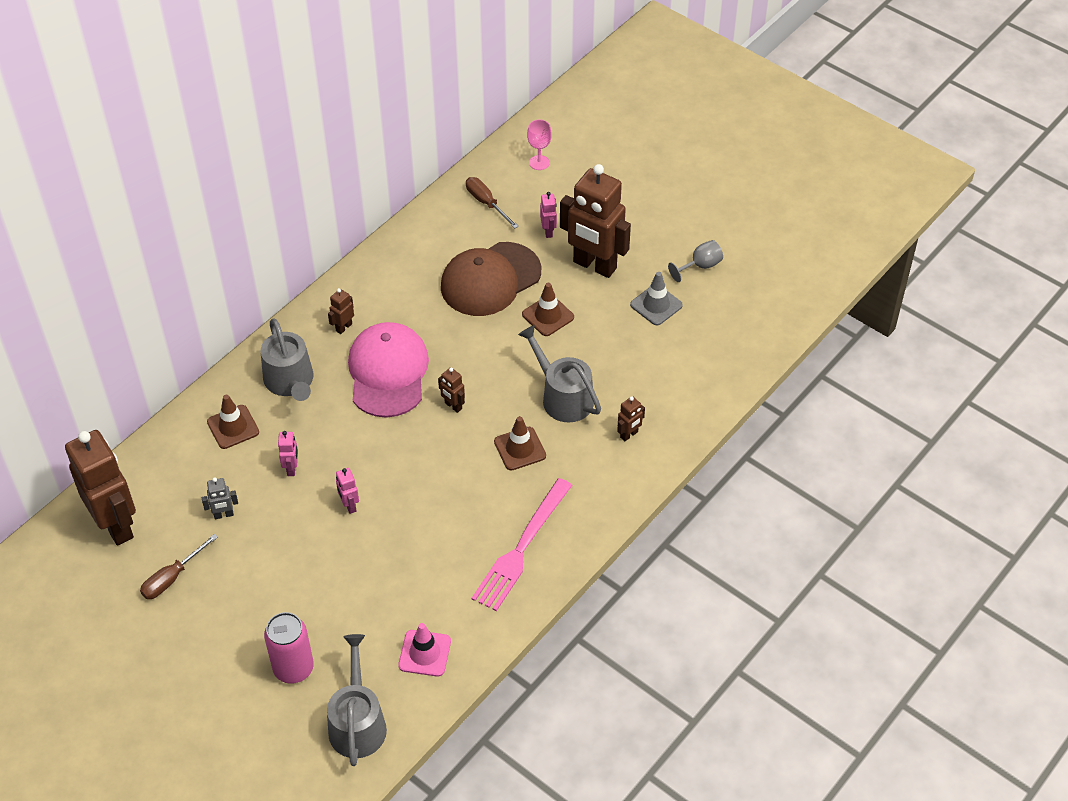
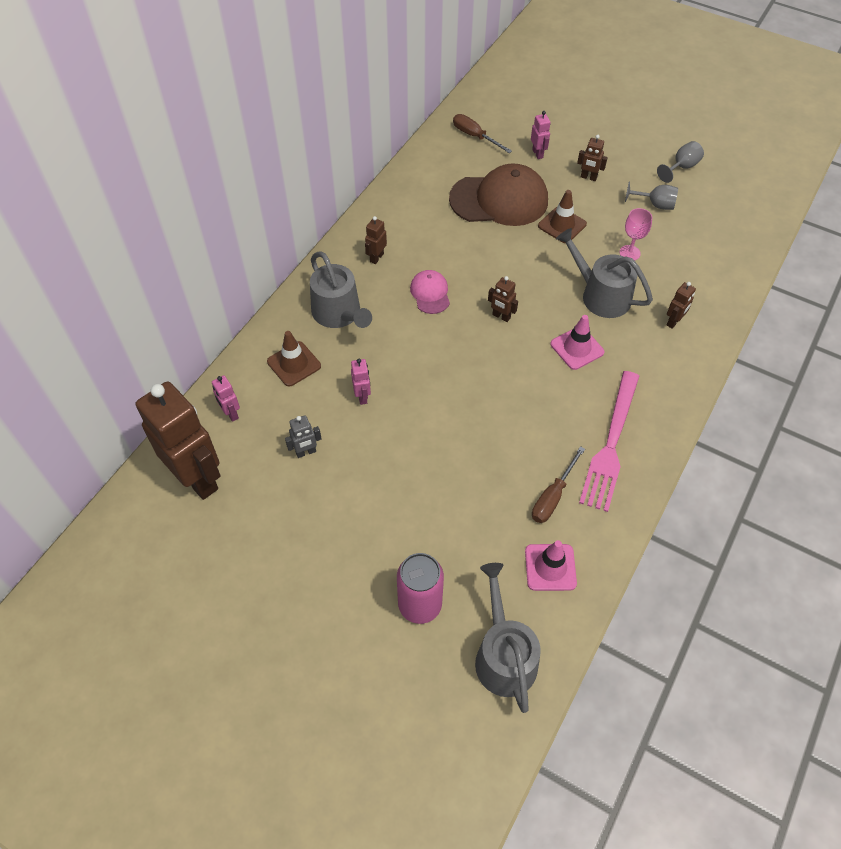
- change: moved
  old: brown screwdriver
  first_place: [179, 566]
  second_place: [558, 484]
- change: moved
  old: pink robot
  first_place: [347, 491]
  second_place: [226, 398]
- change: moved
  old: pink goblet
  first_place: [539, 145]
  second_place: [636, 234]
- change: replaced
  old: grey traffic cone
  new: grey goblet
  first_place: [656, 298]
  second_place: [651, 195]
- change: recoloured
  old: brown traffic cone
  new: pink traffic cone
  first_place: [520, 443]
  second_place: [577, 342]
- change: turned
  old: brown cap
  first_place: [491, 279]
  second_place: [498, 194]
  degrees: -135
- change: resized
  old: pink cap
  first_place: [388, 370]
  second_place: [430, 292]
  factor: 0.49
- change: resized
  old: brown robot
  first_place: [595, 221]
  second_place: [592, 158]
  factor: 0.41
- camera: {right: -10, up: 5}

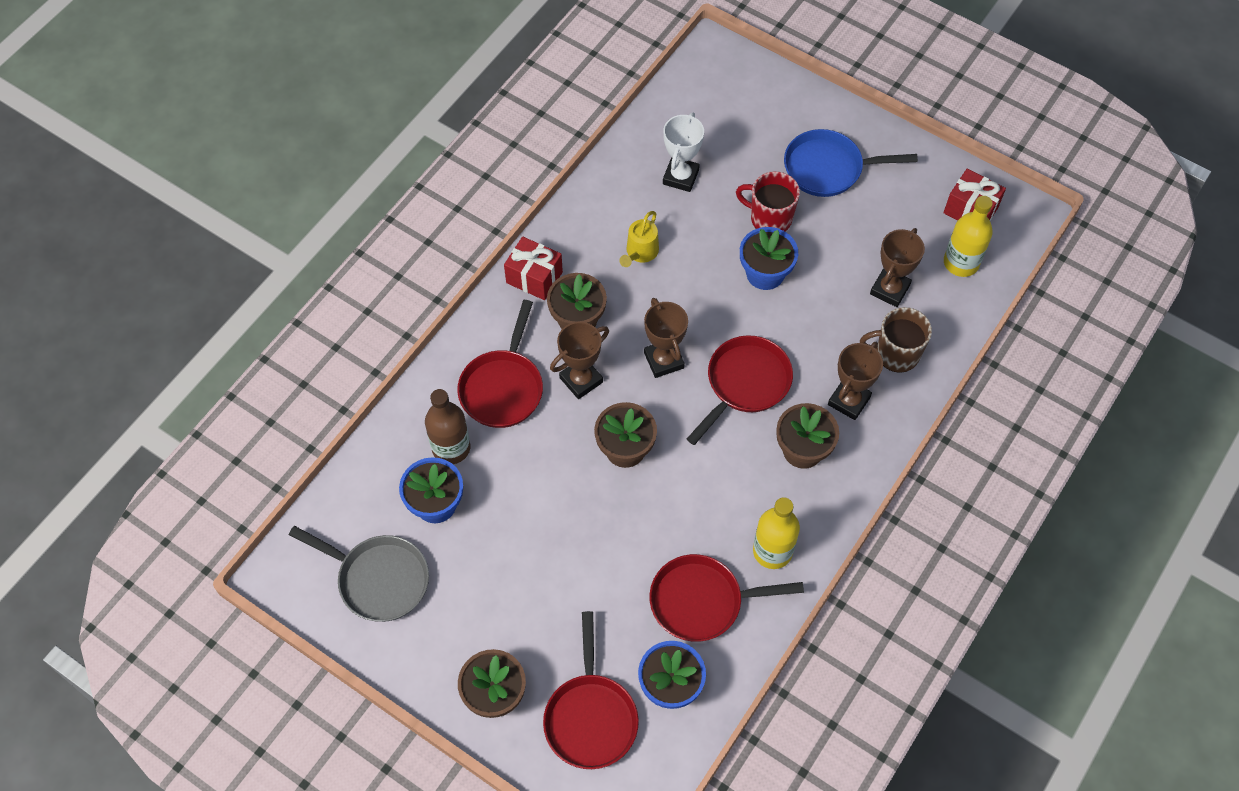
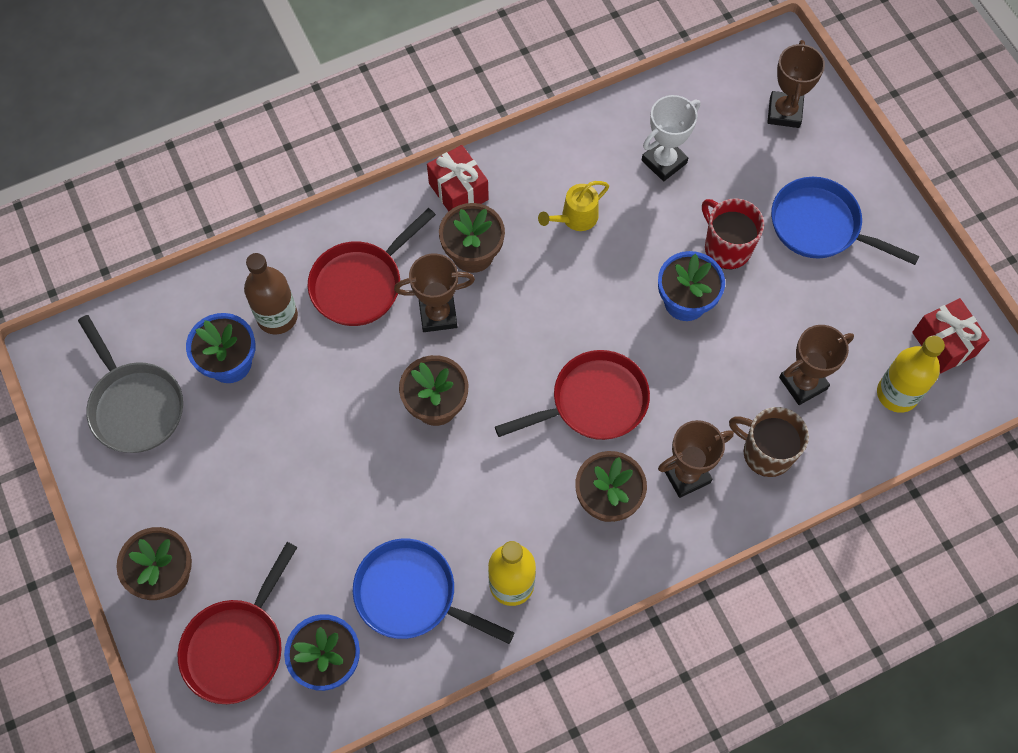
- change: moved
  old: brown trophy
  first_place: [666, 338]
  second_place: [796, 84]
- change: recoloured
  old: red pan
  new: blue pan
  first_place: [727, 598]
  second_place: [433, 591]
- camera: {right: 30, up: 5}

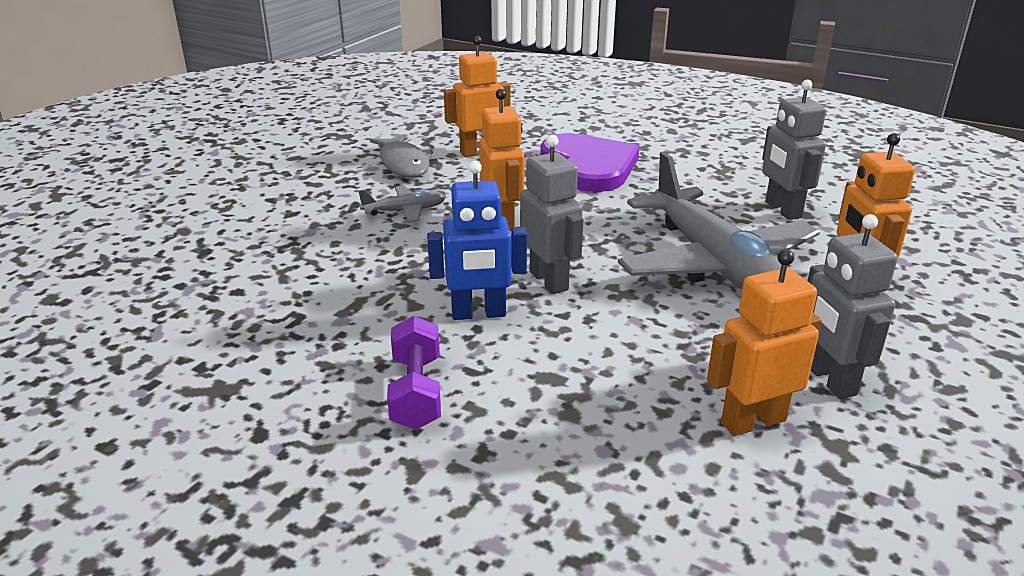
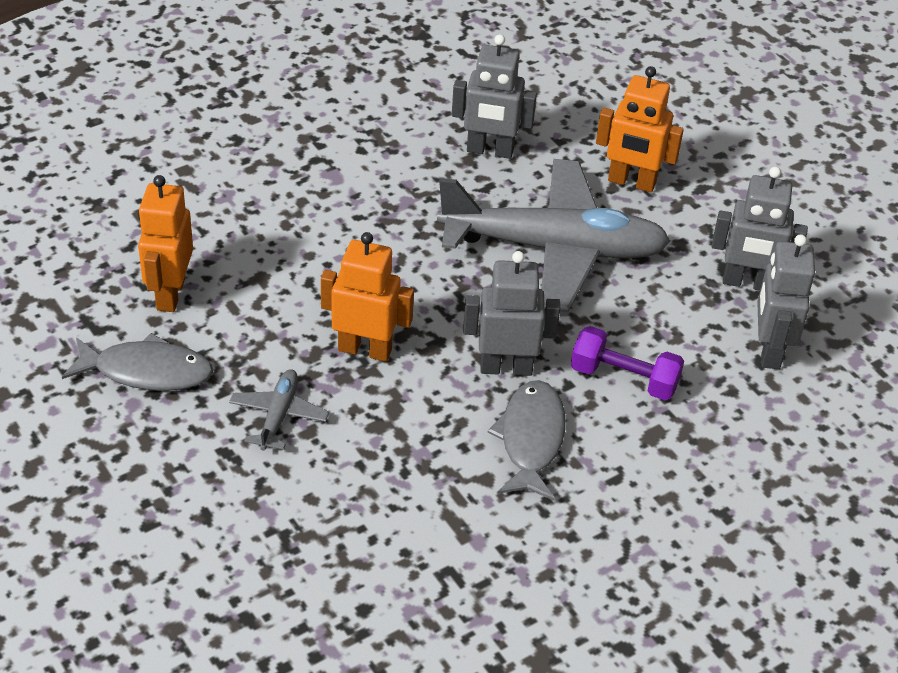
- change: removed
  old: purple heart
  first_place: [589, 162]
- change: moved
  old: purple dumbbell
  first_place: [414, 373]
  second_place: [627, 363]
- change: replaced
  old: blue robot
  new: grey fish
  first_place: [477, 240]
  second_place: [527, 440]
- change: recoloured
  old: orange robot
  new: grey robot
  first_place: [764, 342]
  second_place: [786, 301]
- camera: {right: -65, up: 15}

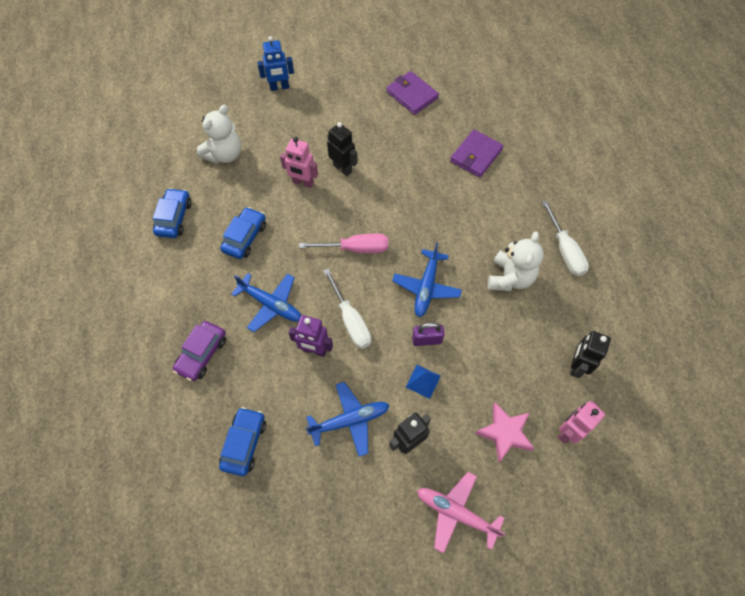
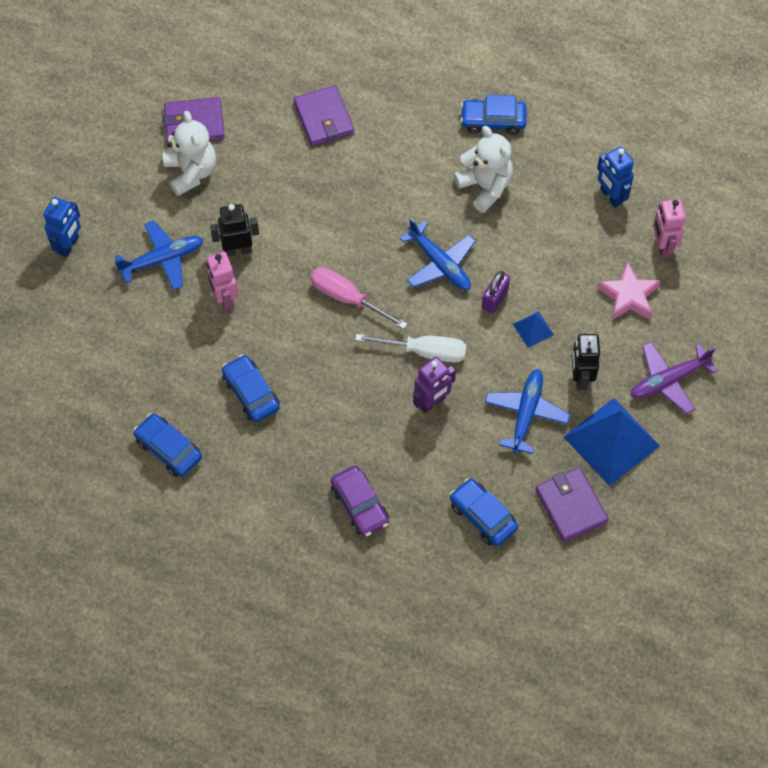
- change: added
  new: purple wallet
  second_place: [572, 504]
- change: added
  new: blue pyramid
  second_place: [612, 442]
- change: moved
  old: white teddy bear
  first_place: [219, 134]
  second_place: [189, 153]
- change: moved
  old: blue plane
  first_place: [266, 302]
  second_place: [159, 255]
- change: replaced
  old: white screwdriver
  new: blue car
  first_place: [565, 238]
  second_place: [493, 115]
- change: recoloured
  old: pink plane
  new: purple plane
  first_place: [461, 513]
  second_place: [674, 377]
- change: recoloured
  old: black robot
  new: blue robot
  first_place: [590, 354]
  second_place: [615, 177]
- change: turned
  old: pink robot
  first_place: [299, 162]
  second_place: [222, 281]
  degrees: 105
- change: turned
  old: pink screwdriver
  first_place: [343, 243]
  second_place: [359, 298]
  degrees: -90
- camera: {right: -55, up: 0}

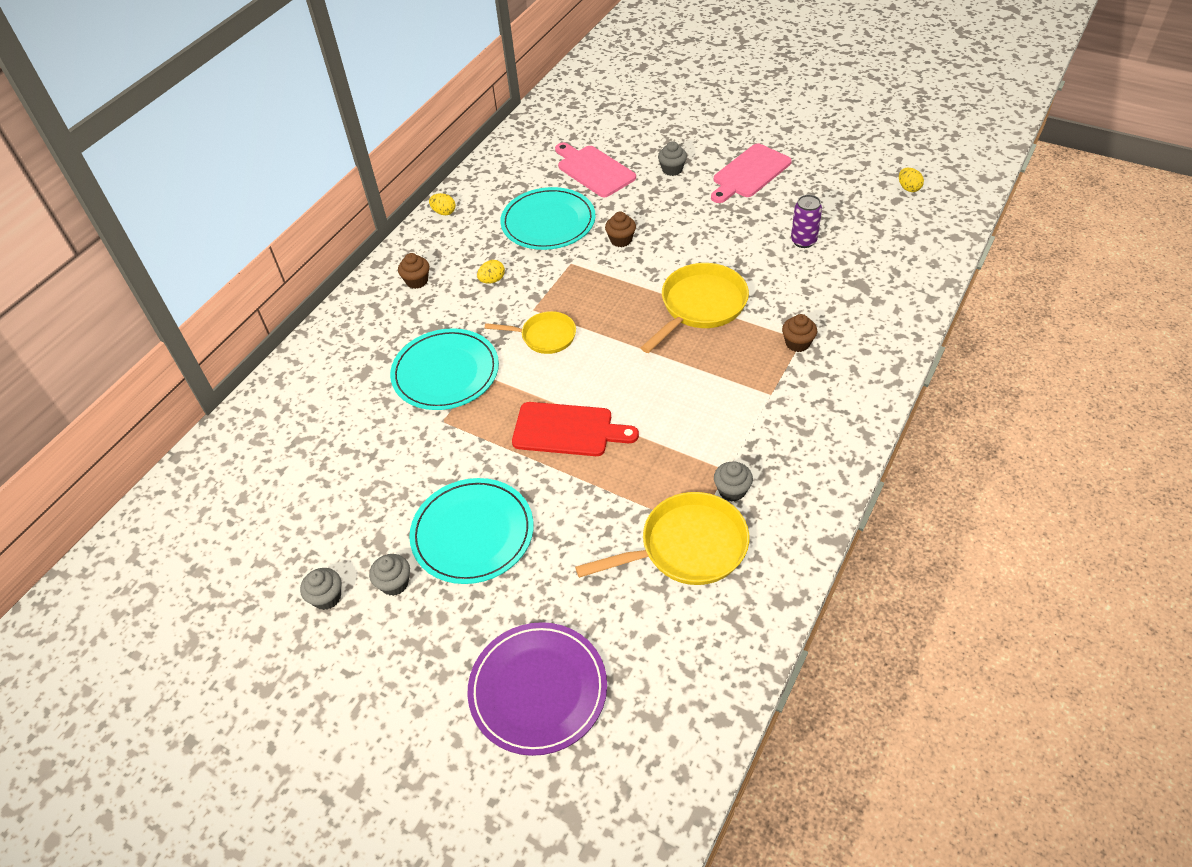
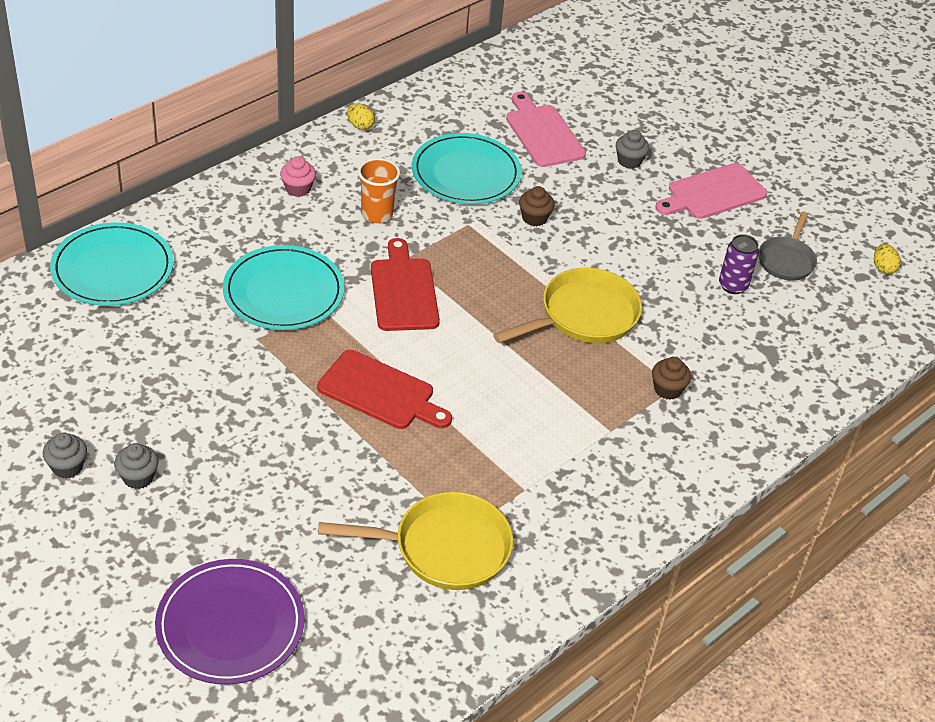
- change: removed
  old: grey cupcake
  first_place: [733, 482]
- change: added
  new: grey pan
  second_place: [788, 246]
- change: moved
  old: turquoise plate
  first_place: [471, 531]
  second_place: [112, 264]
- change: replaced
  old: yellow egg
  new: orange cup
  first_place: [491, 272]
  second_place: [379, 190]
- change: replaced
  old: yellow pan
  new: red cutting board
  first_place: [530, 332]
  second_place: [405, 284]
- change: recoloured
  old: brown cupcake
  new: pink cupcake
  first_place: [413, 271]
  second_place: [298, 176]
- camera: {right: 10, up: -5}

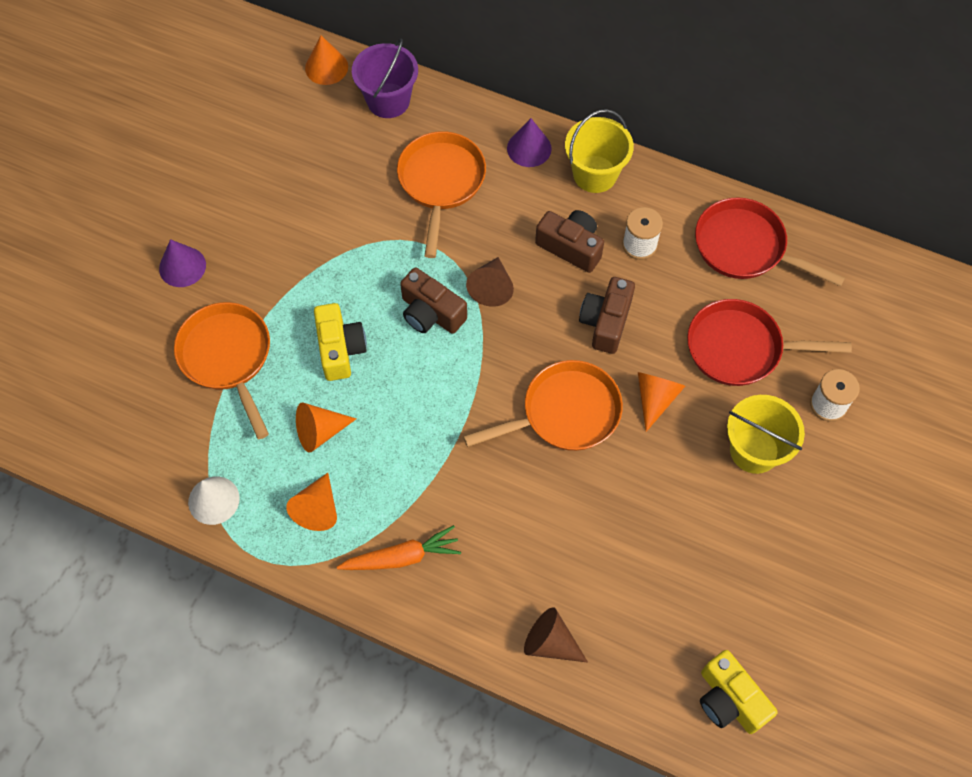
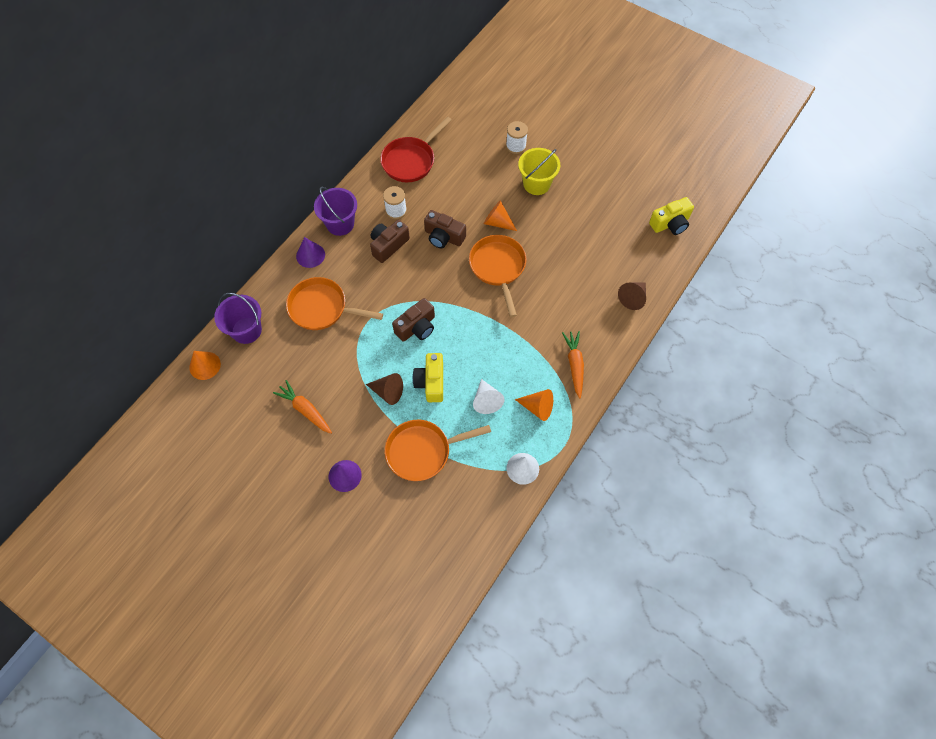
- change: removed
  old: red pan
  first_place: [769, 342]
- change: added
  new: orange carrot
  second_place: [302, 407]
- change: moved
  old: brown cone
  first_place: [490, 282]
  second_place: [384, 389]
- change: recoloured
  old: orange cone
  new: white cone
  first_place: [326, 427]
  second_place: [489, 396]
- change: recoloured
  old: yellow bucket
  new: purple bucket
  first_place: [599, 151]
  second_place: [335, 211]
- change: turned
  old: yellow camera
  first_place: [340, 342]
  second_place: [428, 377]
  degrees: -90
- camera: {right: -80, up: 0}

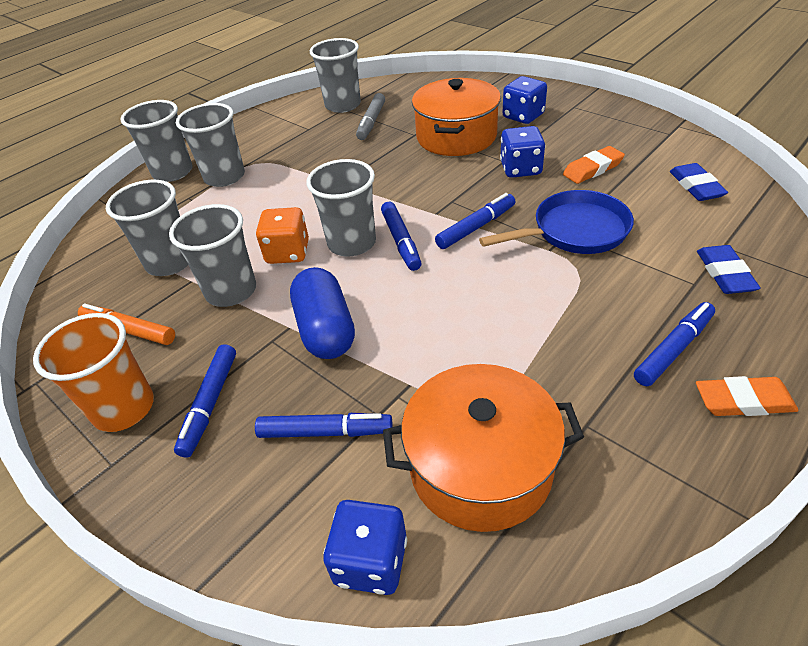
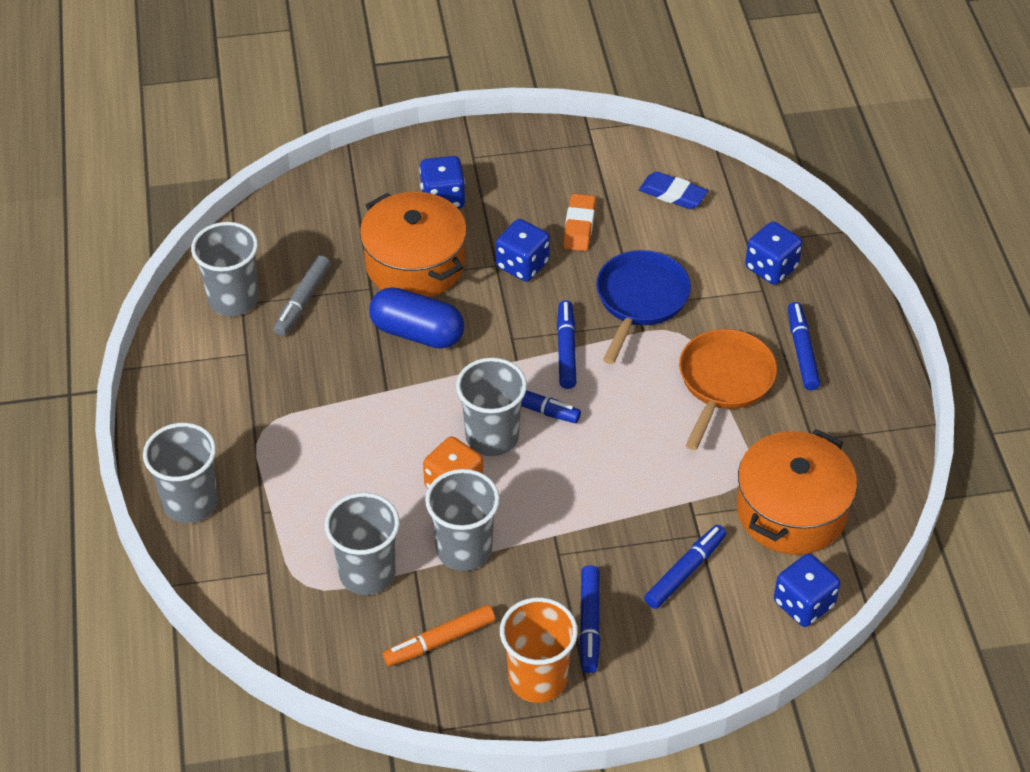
- change: removed
  old: grey cup
  first_place: [210, 145]
- change: removed
  old: orange eraser
  first_place: [747, 396]
- change: added
  new: orange pan
  second_place: [728, 389]
- change: moved
  old: blue capsule
  first_place: [322, 313]
  second_place: [416, 318]
- change: replaced
  old: blue eraser
  new: blue dice
  first_place: [729, 269]
  second_place: [774, 253]
- change: turned
  old: blue marker
  first_place: [205, 401]
  second_place: [589, 619]
  degrees: 45
- change: turned
  old: grey marker
  first_place: [370, 116]
  second_place: [302, 295]
  degrees: 60
- camera: {right: -55, up: 5}

